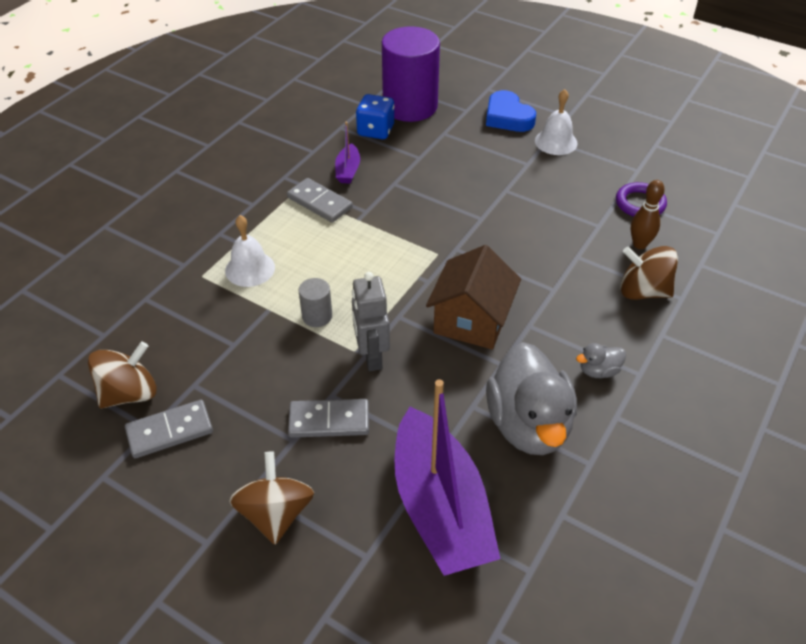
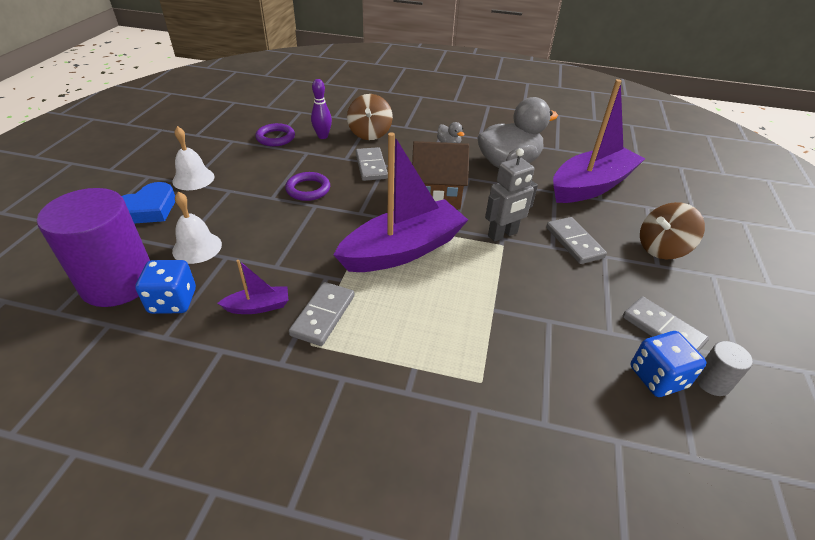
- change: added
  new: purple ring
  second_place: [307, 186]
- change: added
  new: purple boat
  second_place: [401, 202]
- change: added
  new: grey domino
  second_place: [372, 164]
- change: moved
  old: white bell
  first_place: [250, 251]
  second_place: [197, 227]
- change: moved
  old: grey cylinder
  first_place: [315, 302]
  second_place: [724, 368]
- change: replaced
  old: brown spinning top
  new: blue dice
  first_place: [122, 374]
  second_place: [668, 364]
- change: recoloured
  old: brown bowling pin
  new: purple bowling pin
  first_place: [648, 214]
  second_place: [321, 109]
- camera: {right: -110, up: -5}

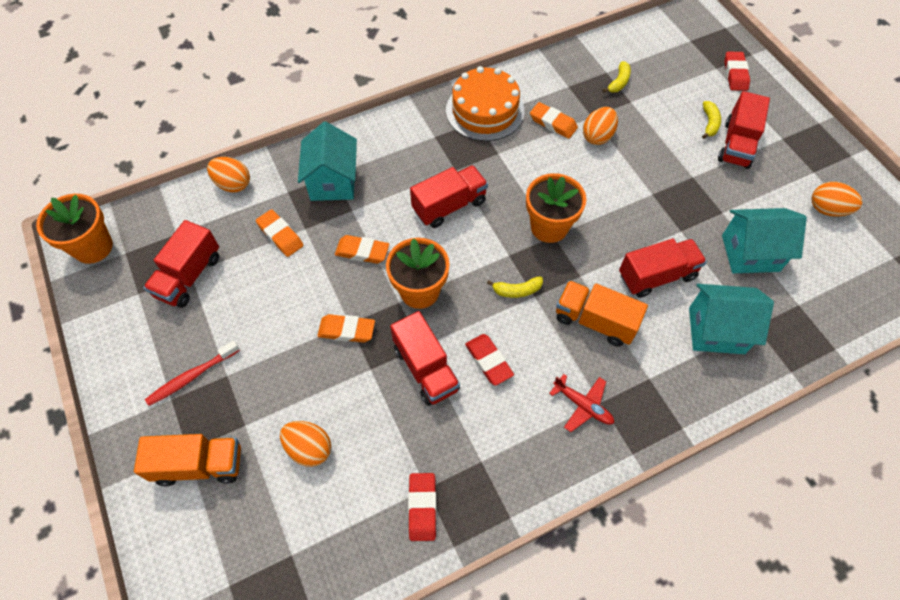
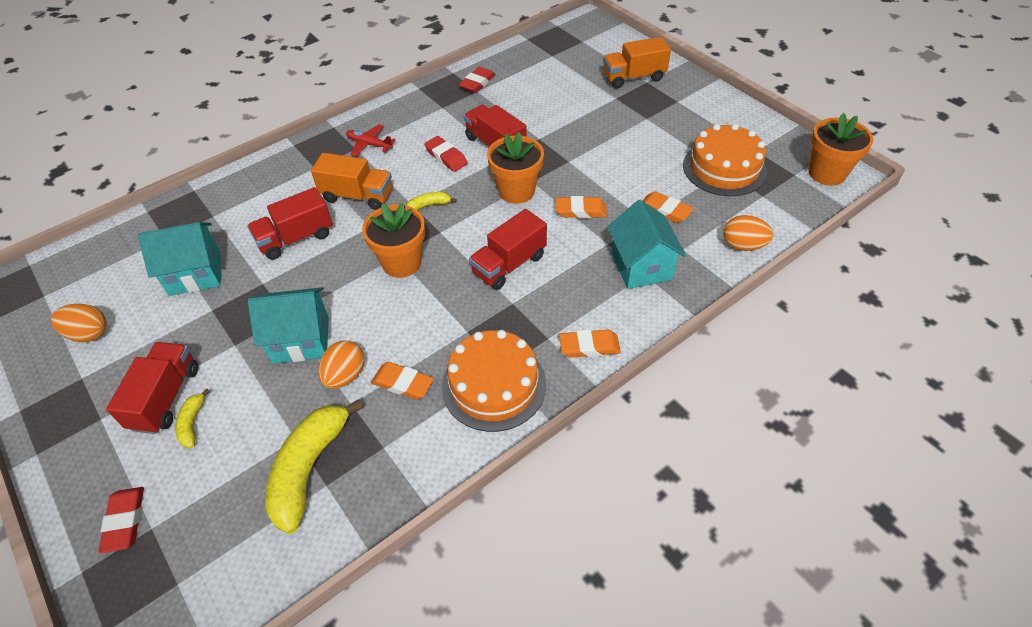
- change: removed
  old: red toothbrush
  first_place: [192, 373]
- change: removed
  old: orange egg
  first_place: [305, 444]
- change: moved
  old: orange eraser
  first_place: [346, 328]
  second_place: [590, 343]
- change: moved
  old: turquoise house
  first_place: [731, 319]
  second_place: [288, 325]
- change: replaced
  old: red truck
  new: orange cake
  first_place: [181, 264]
  second_place: [725, 160]
- change: turned
  old: red eraser
  first_place: [422, 507]
  second_place: [477, 80]
  degrees: 45
- change: resized
  old: yellow banana
  first_place: [616, 77]
  second_place: [314, 466]
  factor: 2.14
- camera: {right: 170, up: -10}

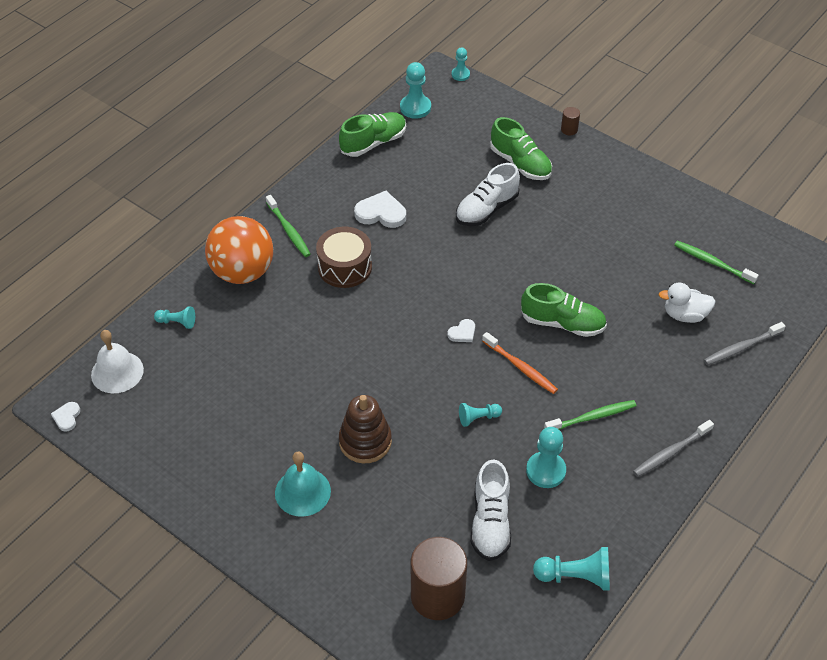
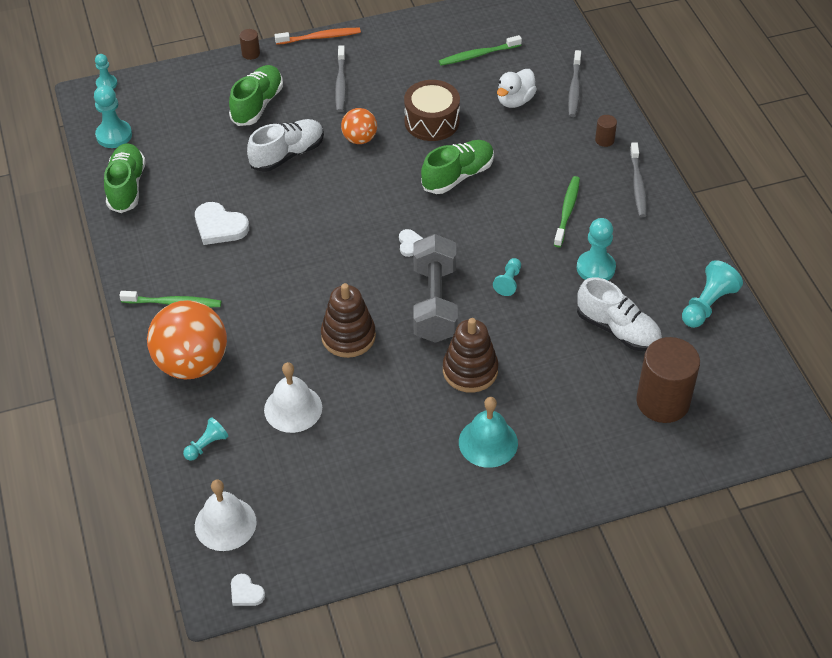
- change: added
  new: white bell
  second_place: [293, 397]
- change: added
  new: brown stacking toy
  second_place: [348, 320]
- change: added
  new: grey toothbrush
  second_place: [340, 78]
- change: added
  new: orange ball
  second_place: [359, 126]
- change: added
  new: grey dumbbell
  second_place: [435, 288]
- change: added
  new: brown cylinder
  second_place: [606, 131]
- change: moved
  old: brown drum
  first_place: [344, 257]
  second_place: [432, 110]
- change: moved
  old: orange toothbrush
  first_place: [520, 363]
  second_place: [318, 36]
- change: turned
  old: white heart
  first_place: [380, 209]
  second_place: [222, 223]
  degrees: -105
- change: turned
  old: white shoe
  first_place: [488, 194]
  second_place: [285, 145]
  degrees: -120
- change: turned
  old: green shoe
  first_place: [521, 148]
  second_place: [256, 95]
  degrees: -60
- camera: {right: -55, up: 0}

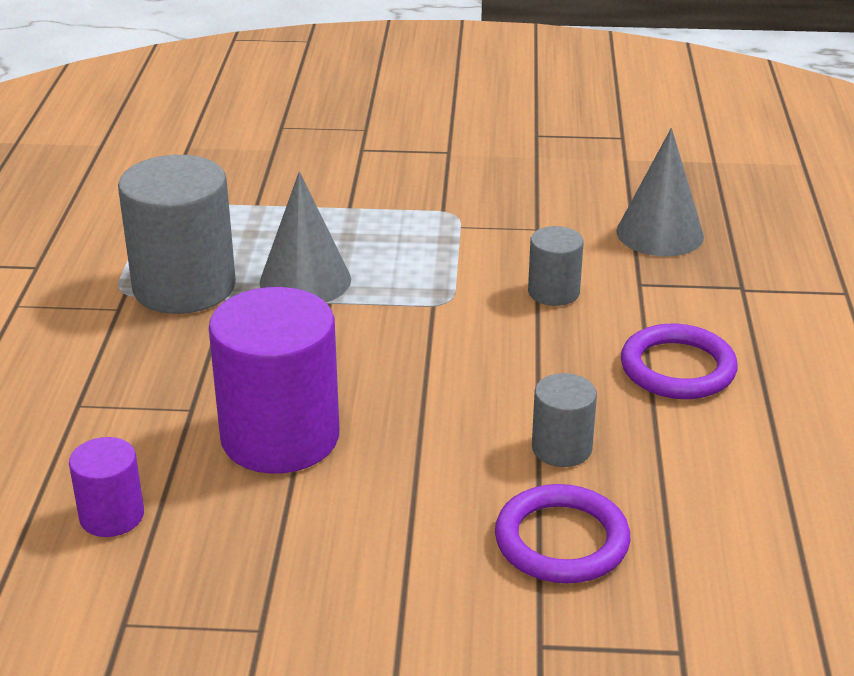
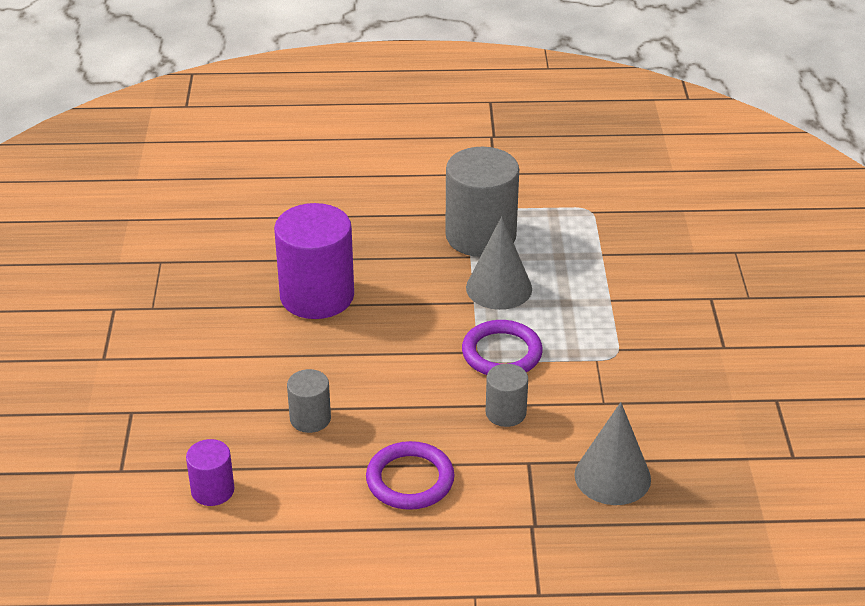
- change: moved
  old: purple cylinder
  first_place: [106, 487]
  second_place: [210, 472]
- change: moved
  old: purple ring
  first_place: [562, 533]
  second_place: [502, 347]
- camera: {right: 85, up: 5}

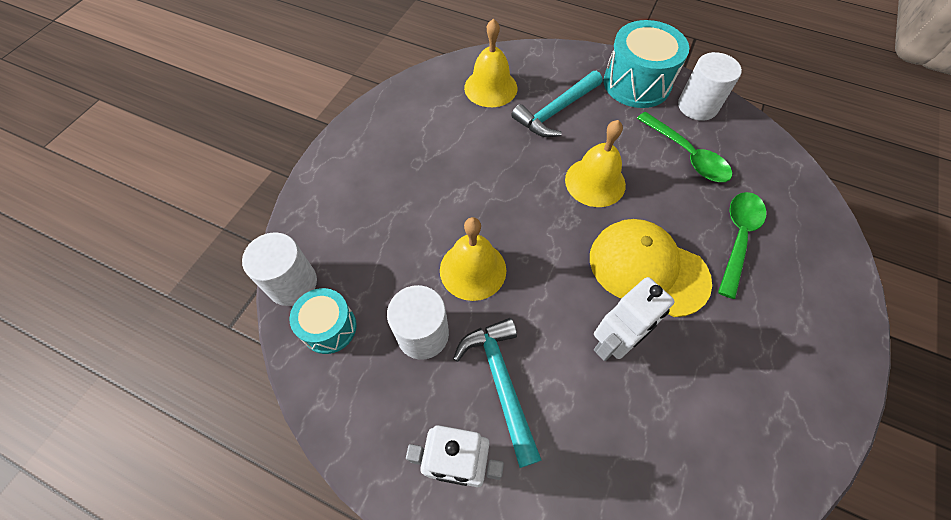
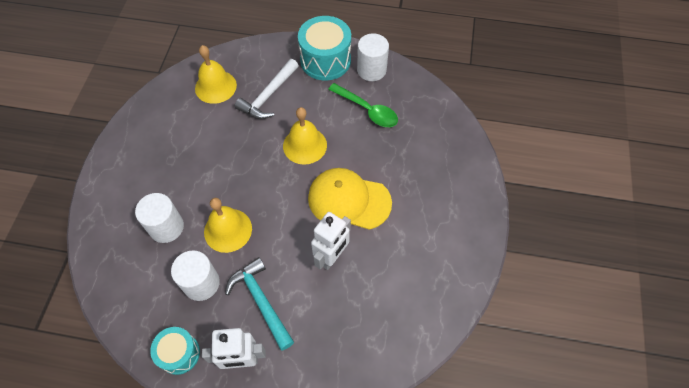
- change: removed
  old: green spoon
  first_place: [742, 245]
- change: moved
  old: white cylinder
  first_place: [279, 269]
  second_place: [159, 218]
- change: moved
  old: turquoise drum
  first_place: [323, 321]
  second_place: [175, 351]
- change: recoloured
  old: turquoise hammer
  new: white hammer
  first_place: [556, 104]
  second_place: [267, 89]
- camera: {right: -15, up: 0}

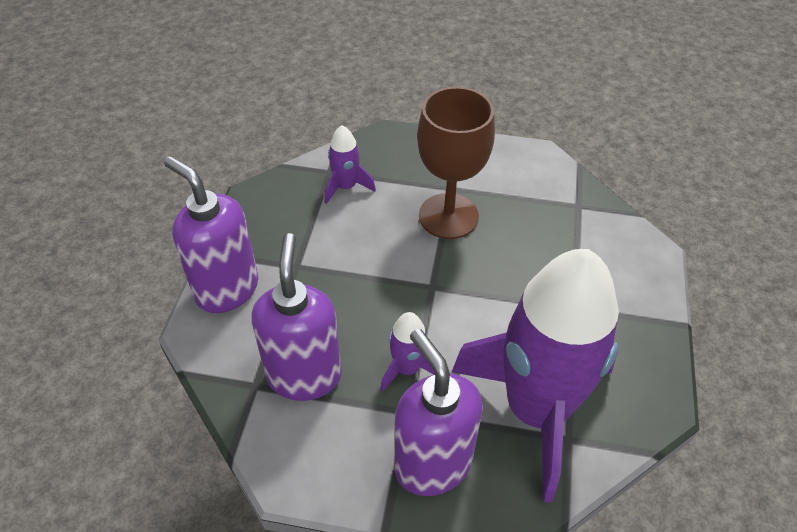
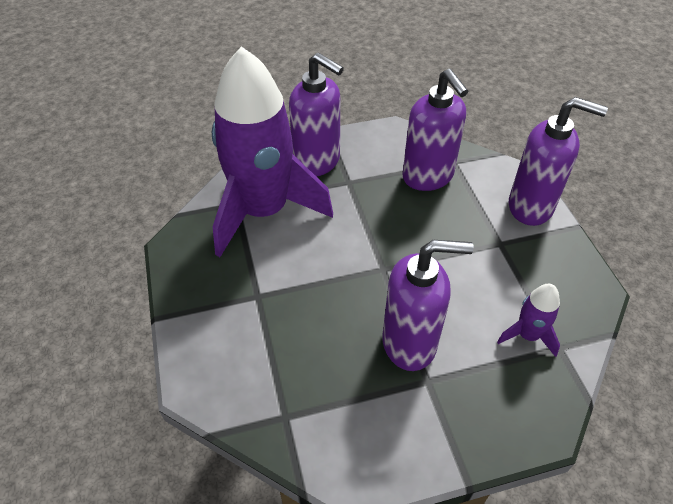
- change: removed
  old: purple rocket
  first_place: [407, 352]
- change: replaced
  old: brown goblet
  new: purple soap dispenser
  first_place: [456, 163]
  second_place: [428, 305]
- camera: {right: 155, up: 0}

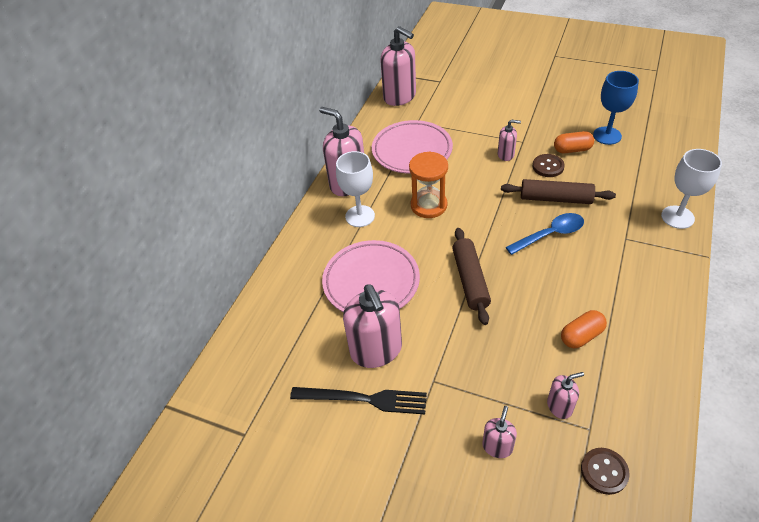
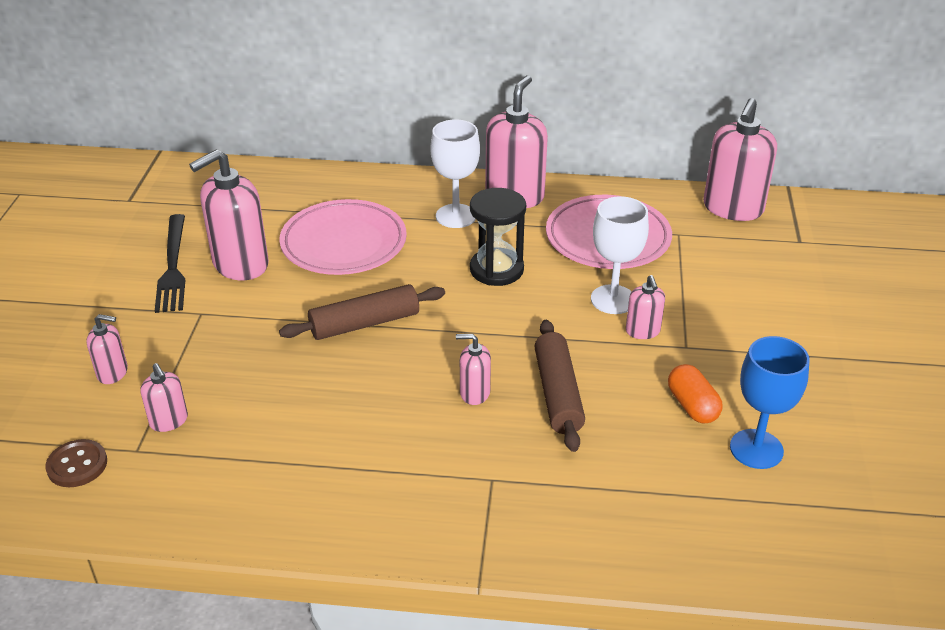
- change: removed
  old: brown button
  first_place: [549, 165]
- change: removed
  old: orange capsule
  first_place: [584, 329]
- change: moved
  old: white goblet
  first_place: [691, 189]
  second_place: [620, 255]
- change: replaced
  old: blue spoon
  new: pink soap dispenser
  first_place: [545, 234]
  second_place: [473, 369]
- change: recoloured
  old: orange hourglass
  new: black hourglass
  first_place: [428, 184]
  second_place: [498, 237]
- camera: {right: 70, up: -10}

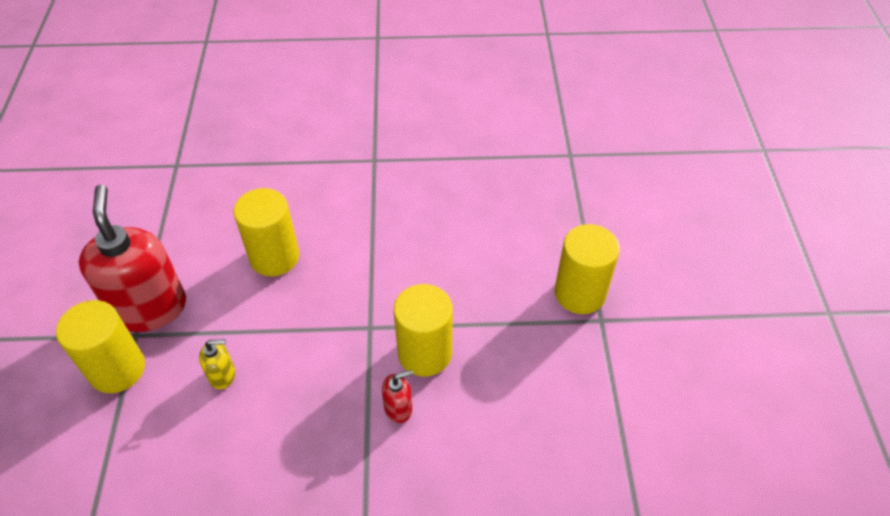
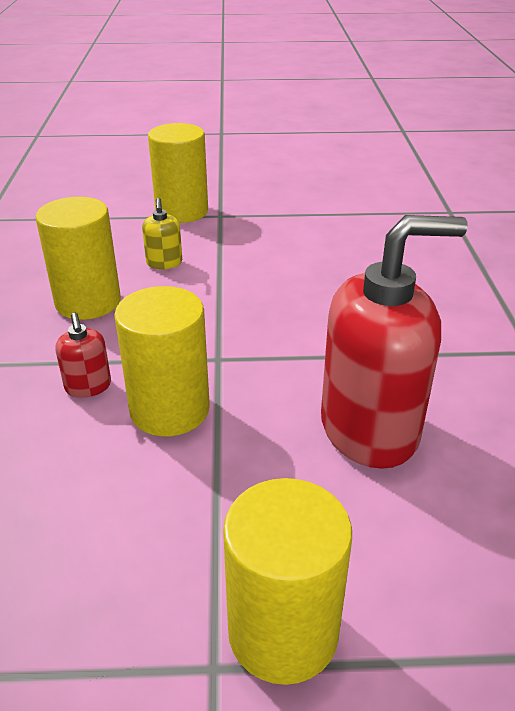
- change: moved
  old: red soap dispenser
  first_place: [132, 258]
  second_place: [394, 342]
- change: moved
  old: yellow cylinder
  first_place: [266, 232]
  second_place: [78, 258]
- camera: {right: 90, up: -15}

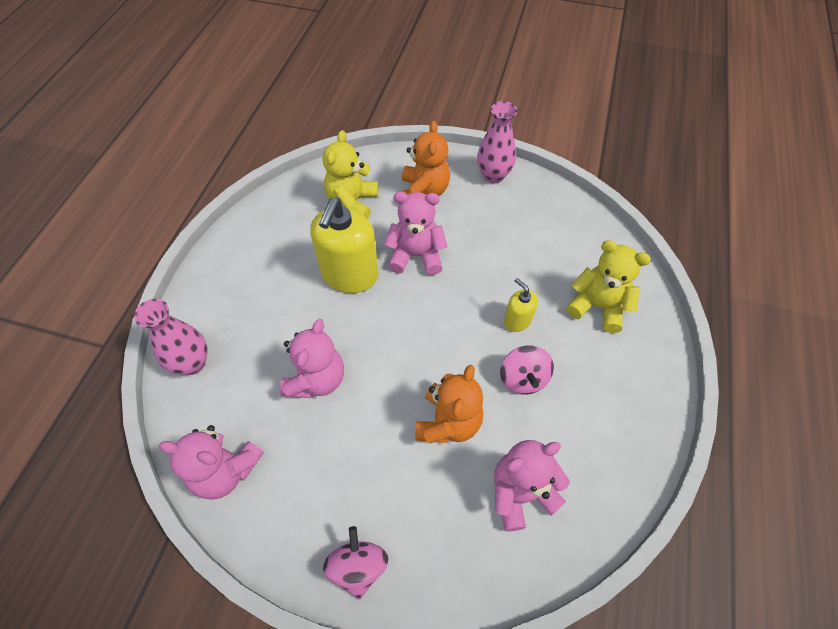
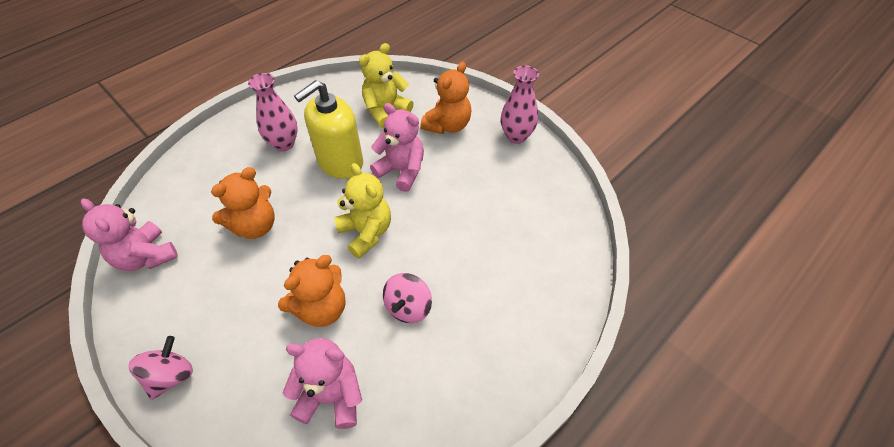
- change: removed
  old: yellow soap dispenser
  first_place: [521, 305]
- change: moved
  old: pink vase
  first_place: [171, 337]
  second_place: [273, 112]
- change: moved
  old: yellow teddy bear
  first_place: [608, 286]
  second_place: [362, 210]
- change: recoloured
  old: pink teddy bear
  new: orange teddy bear
  first_place: [312, 358]
  second_place: [243, 203]
- camera: {right: 30, up: -5}

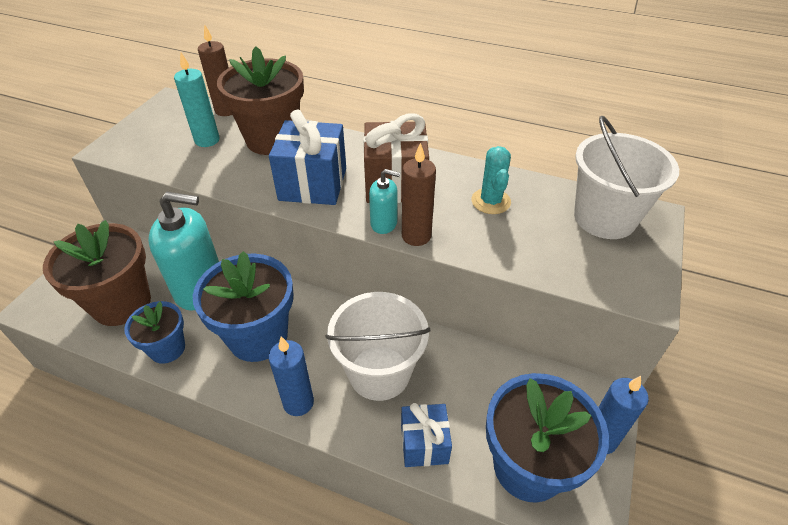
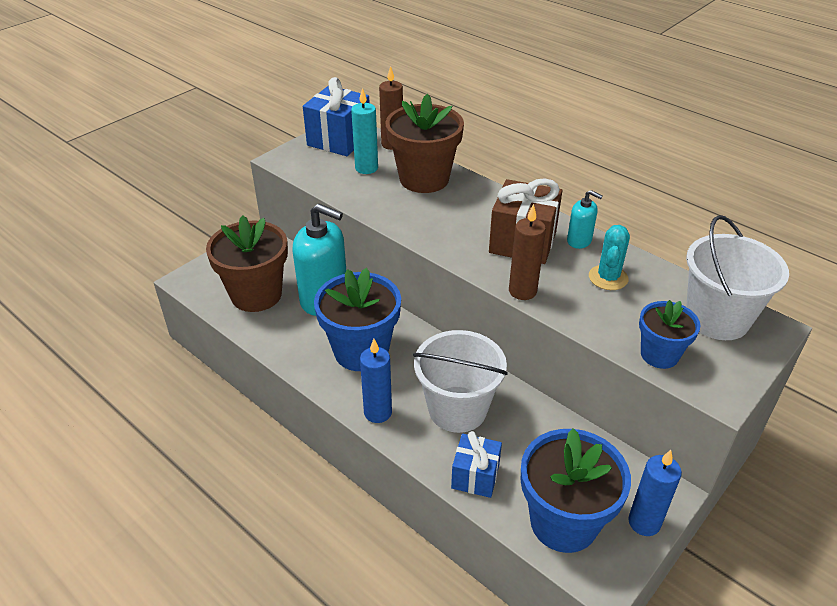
- change: moved
  old: blue flower pot
  first_place: [154, 332]
  second_place: [669, 334]
- change: moved
  old: blue gift
  first_place: [307, 157]
  second_place: [336, 116]
- change: moved
  old: turquoise soap dispenser
  first_place: [384, 201]
  second_place: [585, 219]
- camera: {right: 20, up: -5}

